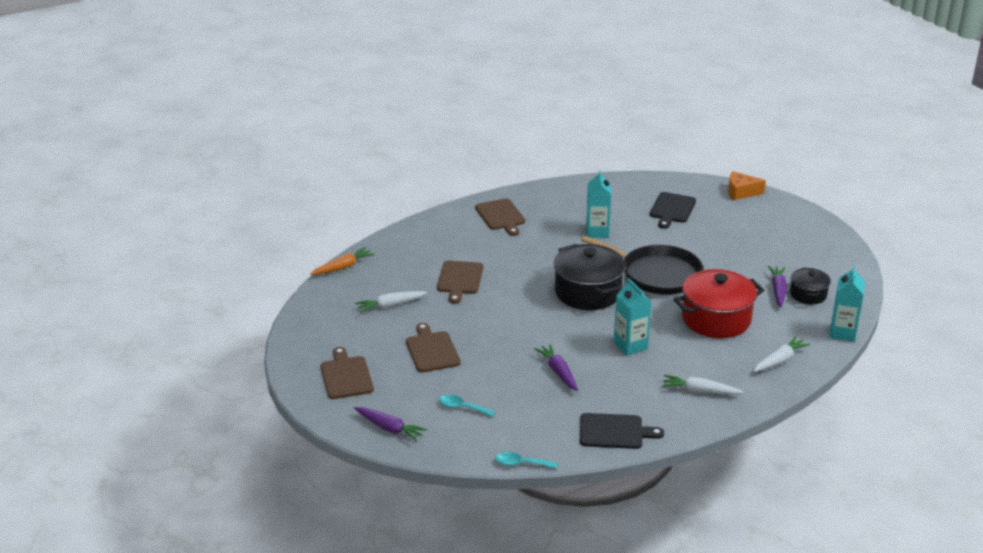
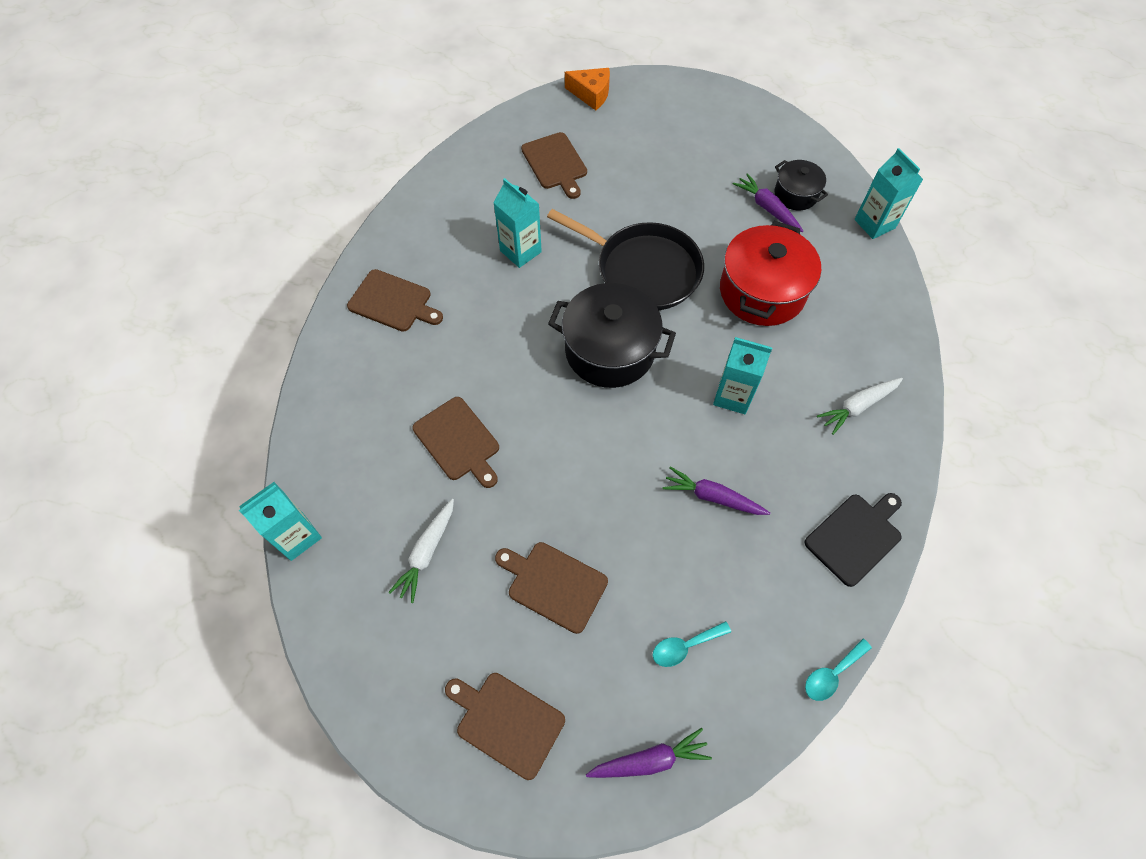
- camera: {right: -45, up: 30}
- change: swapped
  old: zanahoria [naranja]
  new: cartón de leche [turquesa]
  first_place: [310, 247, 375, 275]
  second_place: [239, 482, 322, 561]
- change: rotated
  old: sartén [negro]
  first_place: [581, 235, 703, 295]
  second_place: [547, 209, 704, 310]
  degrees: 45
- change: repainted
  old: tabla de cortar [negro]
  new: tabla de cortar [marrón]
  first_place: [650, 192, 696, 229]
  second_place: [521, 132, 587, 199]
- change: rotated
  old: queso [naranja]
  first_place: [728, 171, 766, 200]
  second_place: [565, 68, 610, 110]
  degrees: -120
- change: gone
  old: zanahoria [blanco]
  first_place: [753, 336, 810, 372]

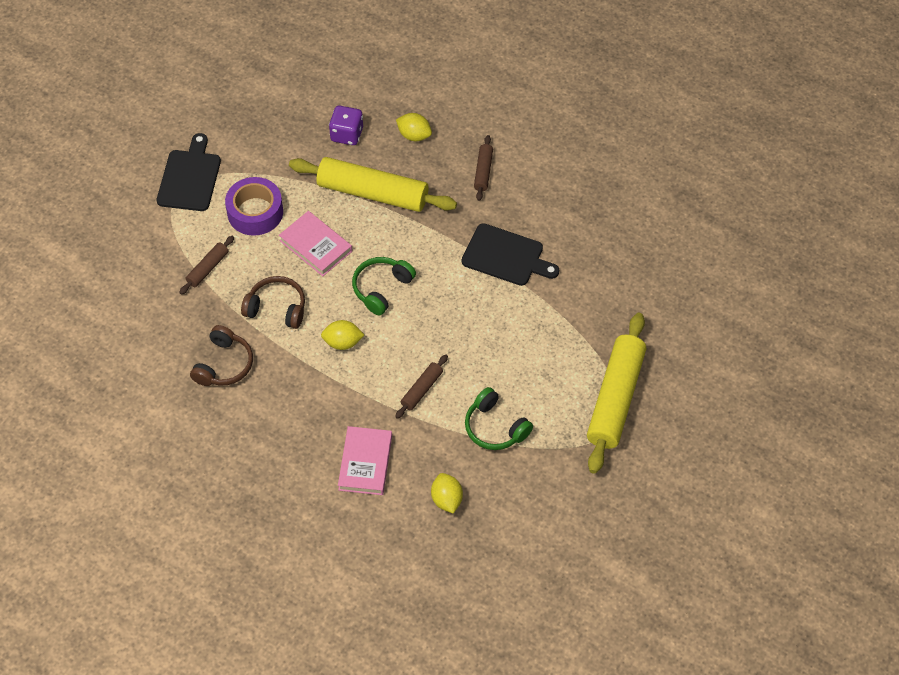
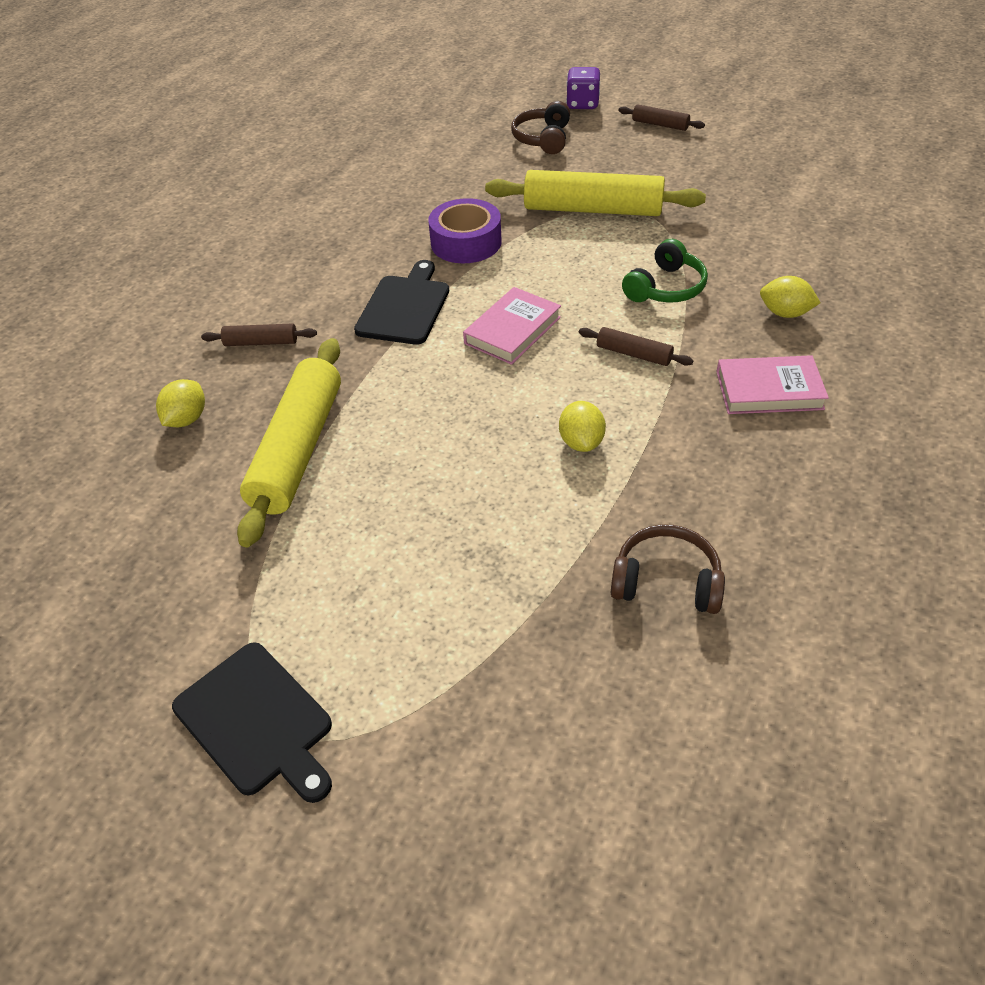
- camera: {right: -95, up: -10}
- change: rotated
  old: tabla de cortar [negro]
  first_place: [157, 133, 221, 211]
  second_place: [172, 642, 332, 803]
  degrees: -135
- change: shifted
  old: rodillo [marrón]
  first_place: [179, 236, 234, 295]
  second_place: [618, 104, 705, 131]
- change: shifted
  old: cinta adhesiva [morado]
  first_place: [225, 177, 283, 236]
  second_place: [428, 198, 502, 263]
- change: shifted
  old: auriculares [marrón]
  first_place: [241, 276, 305, 329]
  second_place: [511, 101, 570, 154]
- change: shifted
  old: libro [rosa]
  first_place: [279, 211, 352, 276]
  second_place: [463, 287, 561, 365]
- change: shifted
  old: dado [morado]
  first_place: [329, 106, 363, 145]
  second_place: [566, 67, 600, 109]
- change: gone
  old: auriculares [verde]
  first_place: [352, 257, 416, 315]
- change: rotated
  old: limón [amarillo]
  first_place: [431, 473, 463, 513]
  second_place: [760, 276, 821, 318]
  degrees: 45

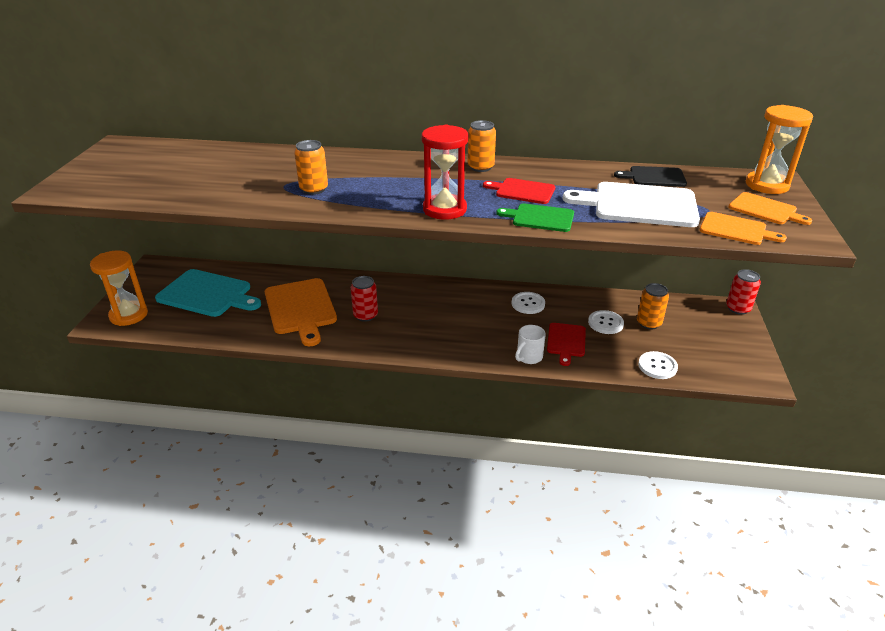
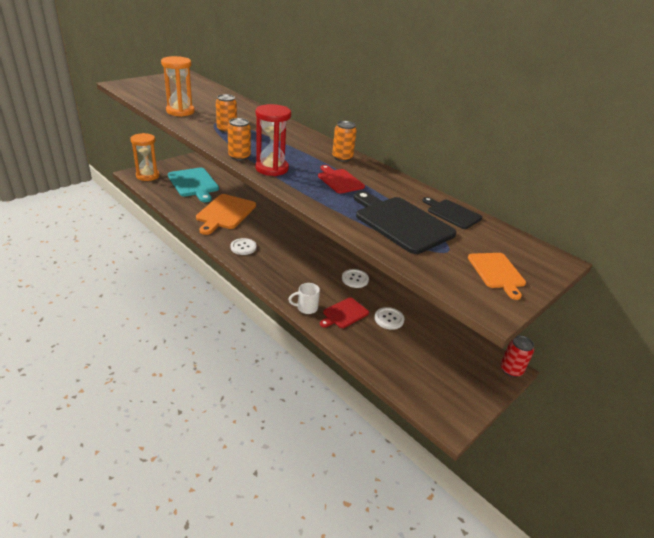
- camera: {right: 35, up: 0}
- change: gone
  old: lata [rojo]
  first_place: [351, 276, 378, 322]
- change: gone
  old: tabla de cortar [verde]
  first_place: [496, 203, 574, 232]
- change: repainted
  old: tabla de cortar [blanco]
  new: tabla de cortar [negro]
  first_place: [563, 182, 700, 227]
  second_place: [354, 191, 456, 254]
- change: shifted
  old: lata [naranja]
  first_place: [637, 283, 669, 330]
  second_place: [228, 118, 251, 161]
- change: shifted
  old: botón [blanco]
  first_place: [638, 351, 678, 379]
  second_place: [231, 238, 256, 255]
- change: gone
  old: tabla de cortar [naranja]
  first_place: [700, 212, 787, 245]
- change: shifted
  old: reloj de arena [naranja]
  first_place: [746, 105, 813, 194]
  second_place: [161, 56, 195, 117]

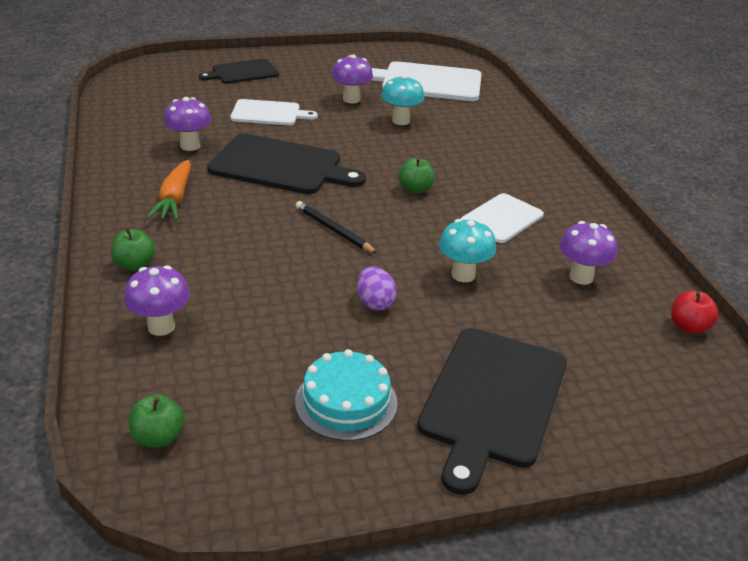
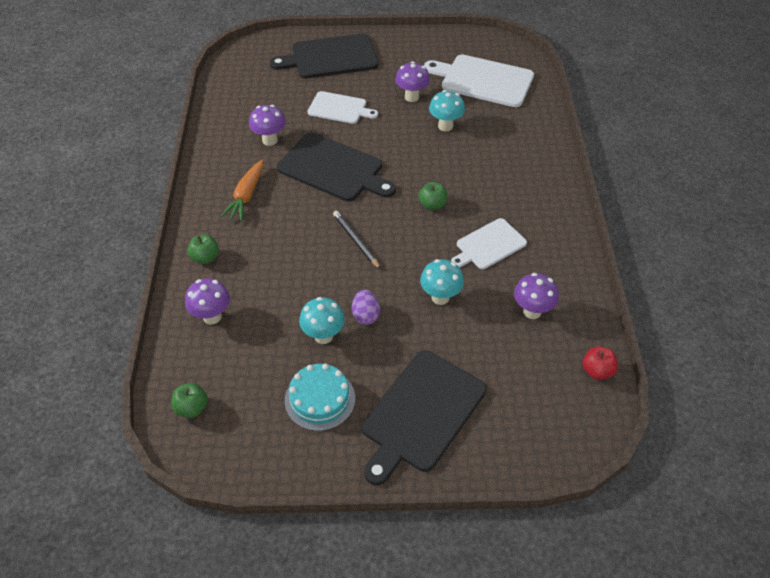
- camera: {right: 15, up: 15}
- change: scaled
  old: tabla de cortar [negro]
  first_place: [199, 59, 279, 84]
  second_place: [270, 34, 378, 79]
  factor: 1.63
- change: new
  new: seta [turquesa]
  second_place: [299, 297, 345, 344]

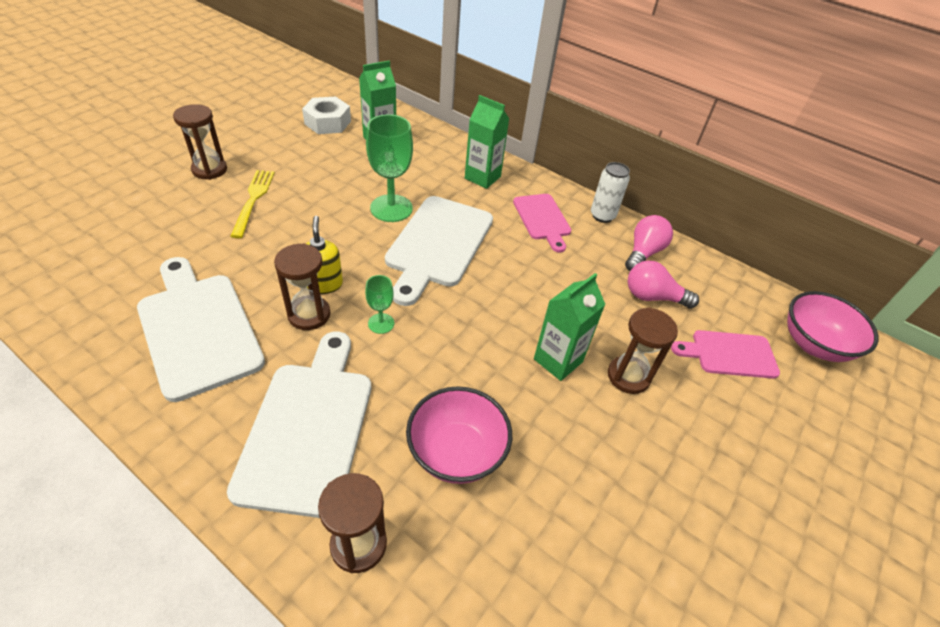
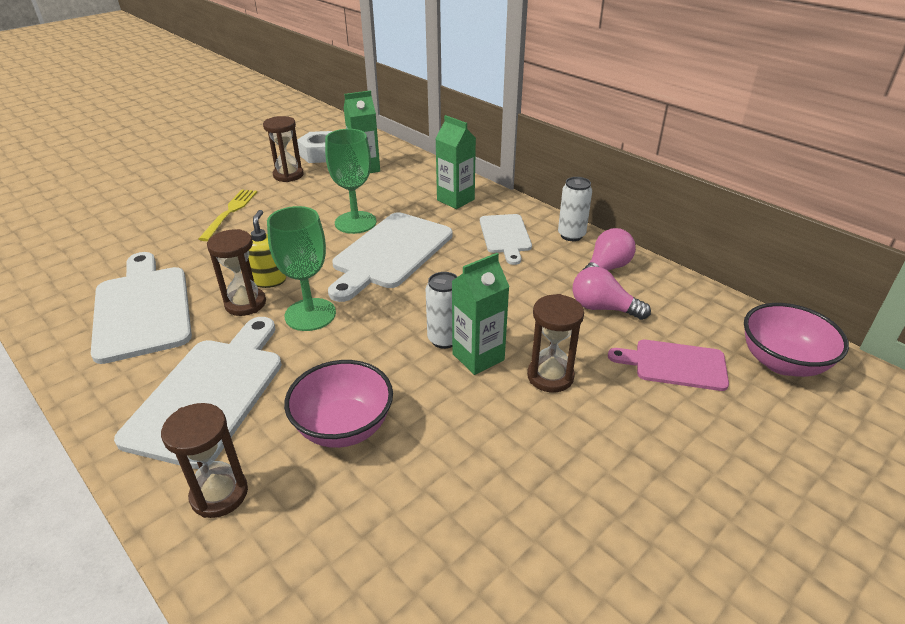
- camera: {right: 15, up: -10}
- change: shifted
  old: reloj de arena [marrón]
  first_place: [173, 104, 227, 180]
  second_place: [263, 116, 304, 182]
- change: scaled
  old: copa [verde]
  first_place: [365, 275, 394, 334]
  second_place: [267, 206, 336, 331]
  factor: 1.95
- change: repainted
  old: tabla de cortar [rosa]
  new: tabla de cortar [blanco]
  first_place: [513, 194, 571, 252]
  second_place: [480, 214, 532, 265]
- change: new
  new: lata [blanco]
  second_place: [426, 272, 458, 349]

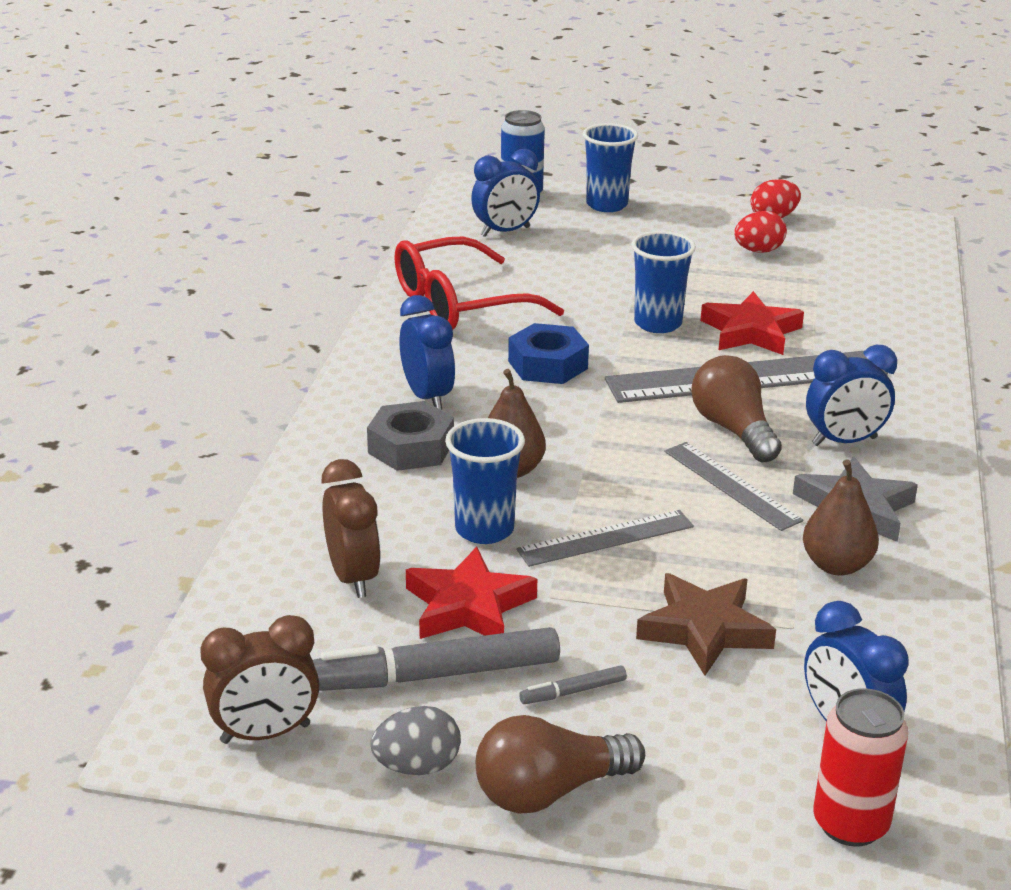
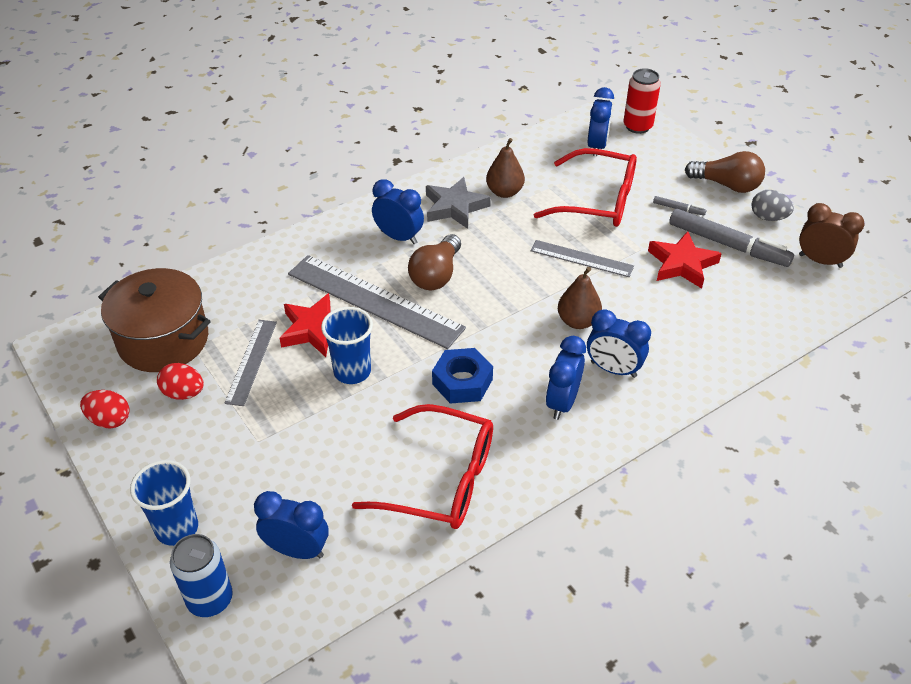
- camera: {right: -135, up: 15}
- change: gone
  old: despertador [marrón]
  first_place: [321, 459, 381, 598]
- change: swapped
  old: tuerca [gris]
  new: despertador [azul]
  first_place: [367, 401, 454, 471]
  second_place: [587, 309, 651, 378]
- change: gone
  old: vaso [azul]
  first_place: [445, 418, 525, 544]
- change: swapped
  old: estrella [marrón]
  new: gafas [rojo]
  first_place: [636, 573, 776, 676]
  second_place: [534, 148, 637, 227]
- change: shifted
  old: regla [gris]
  first_place: [664, 442, 803, 531]
  second_place: [224, 320, 277, 406]
- change: new
  new: olla [marrón]
  second_place: [98, 268, 211, 372]

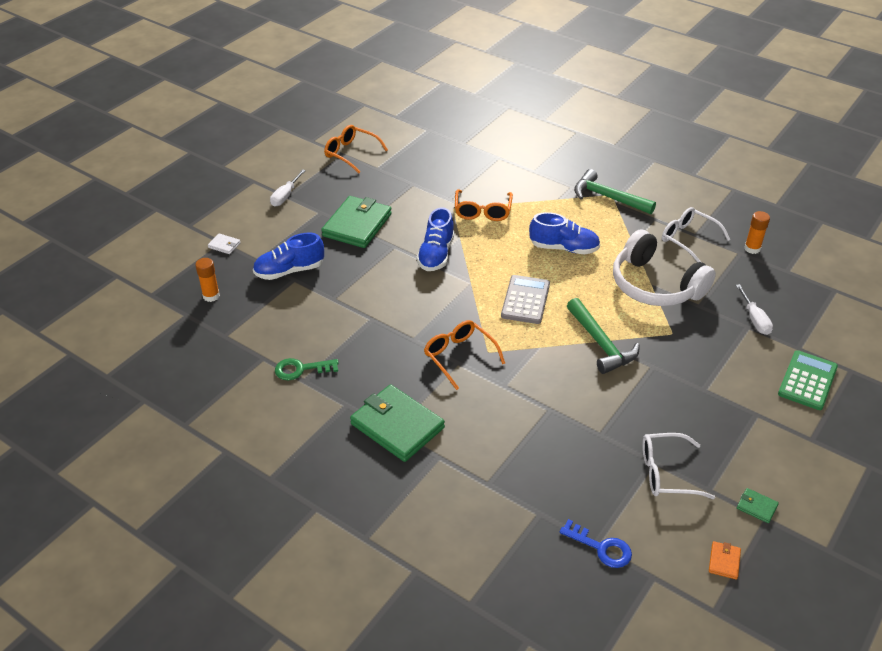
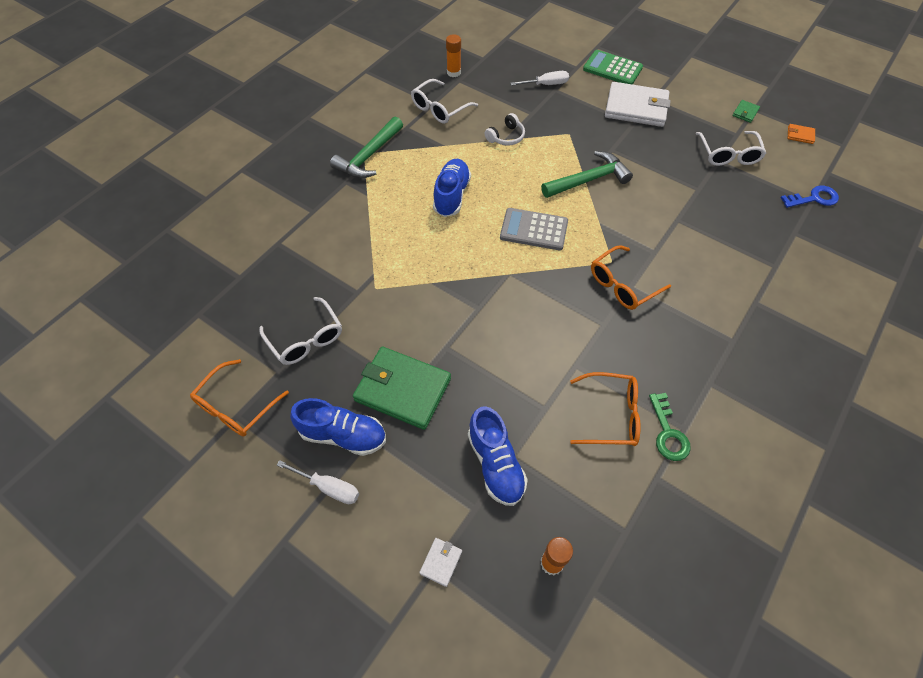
- camera: {right: -90, up: 15}
- change: gone
  old: cartera [verde]
  first_place: [350, 384, 445, 462]
- change: shifted
  old: zapato [azul]
  first_place: [417, 207, 454, 271]
  second_place: [290, 398, 386, 456]
- change: shifted
  old: gafas [naranja]
  first_place: [455, 189, 513, 221]
  second_place: [570, 372, 641, 446]
- change: rotated
  old: llave [azul]
  first_place: [560, 519, 632, 568]
  second_place: [781, 185, 839, 208]
  degrees: 45
- change: scaled
  old: auriculares [blanco]
  first_place: [613, 229, 716, 306]
  second_place: [485, 113, 525, 146]
  factor: 0.44
- change: new
  new: gafas [blanco]
  second_place: [259, 297, 342, 365]
- change: new
  new: cartera [blanco]
  second_place: [605, 82, 671, 127]

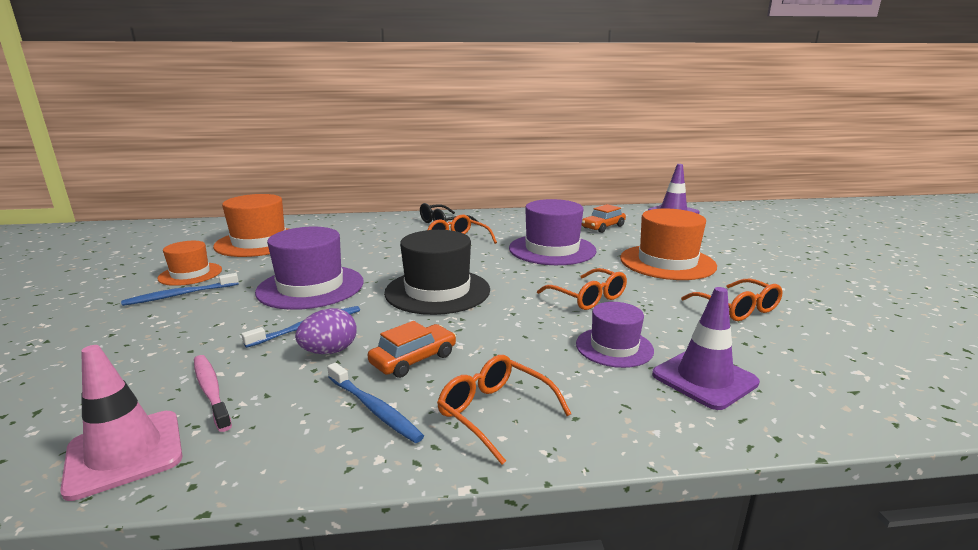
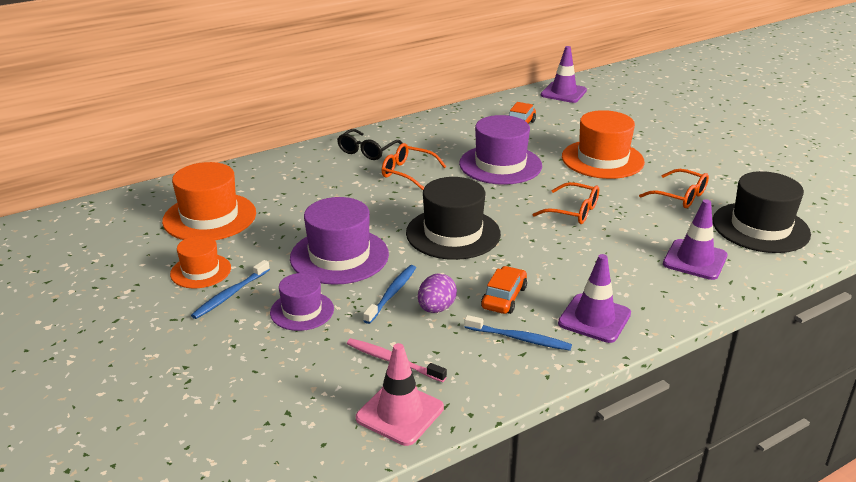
- camera: {right: -25, up: 10}
- change: swapped
  old: gafas [naranja]
  new: cono de tráfico [morado]
  first_place: [437, 355, 572, 465]
  second_place: [558, 254, 631, 343]
- change: shifted
  old: sombrero [morado]
  first_place: [576, 302, 654, 368]
  second_place: [270, 273, 334, 331]
- change: new
  new: sombrero [negro]
  second_place: [713, 171, 811, 253]

